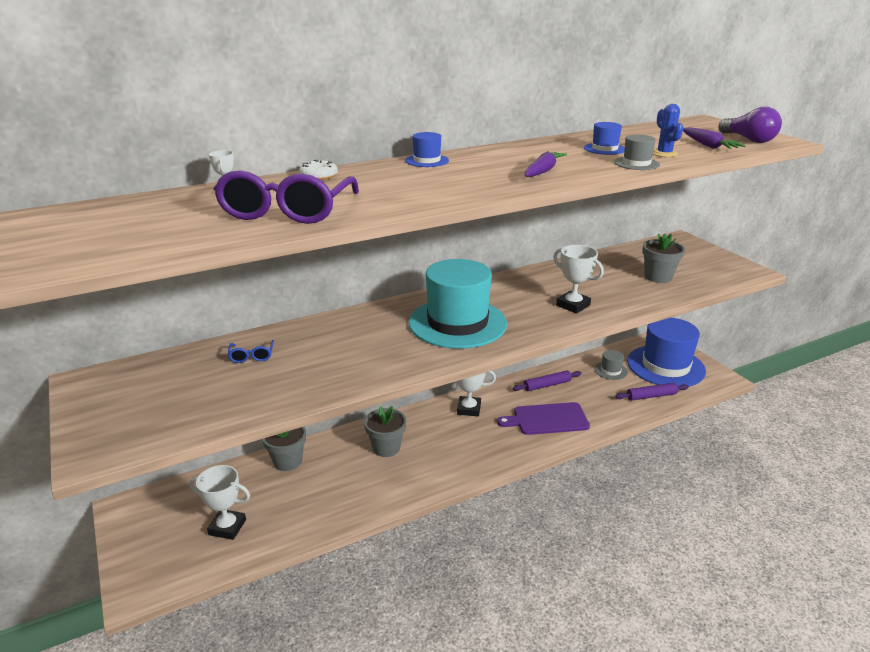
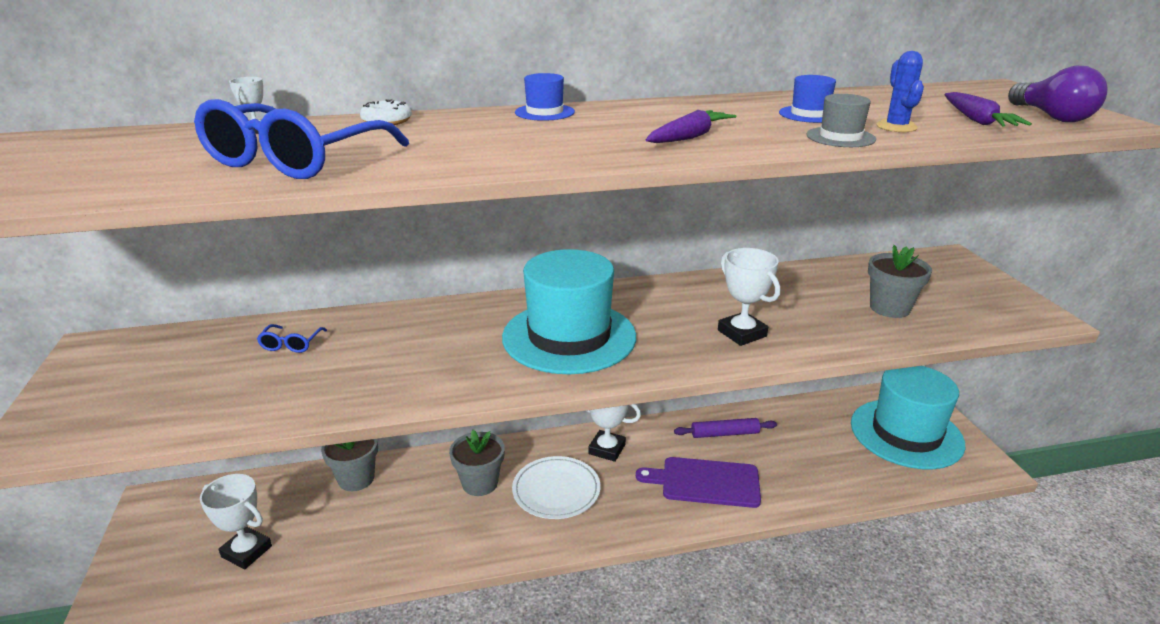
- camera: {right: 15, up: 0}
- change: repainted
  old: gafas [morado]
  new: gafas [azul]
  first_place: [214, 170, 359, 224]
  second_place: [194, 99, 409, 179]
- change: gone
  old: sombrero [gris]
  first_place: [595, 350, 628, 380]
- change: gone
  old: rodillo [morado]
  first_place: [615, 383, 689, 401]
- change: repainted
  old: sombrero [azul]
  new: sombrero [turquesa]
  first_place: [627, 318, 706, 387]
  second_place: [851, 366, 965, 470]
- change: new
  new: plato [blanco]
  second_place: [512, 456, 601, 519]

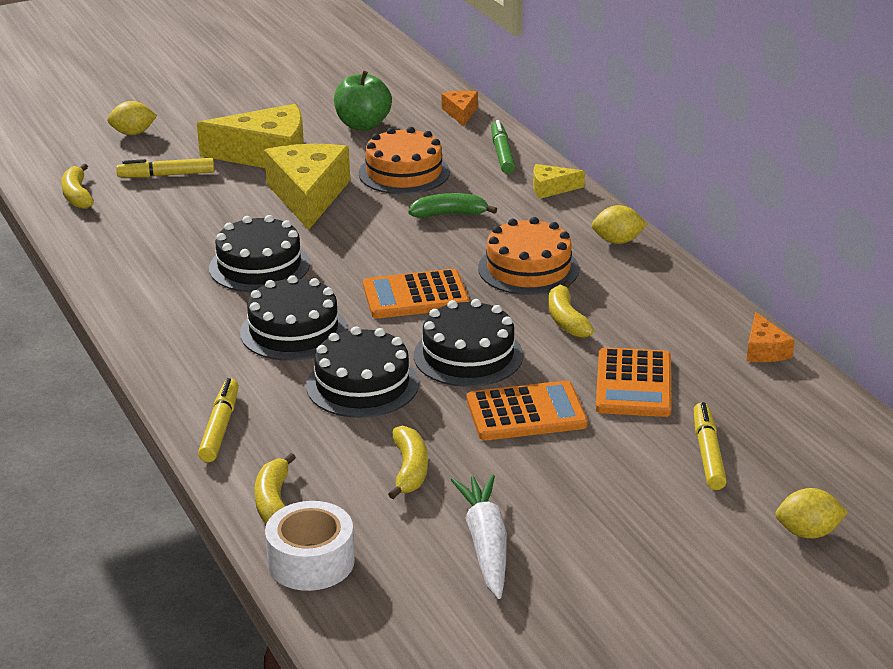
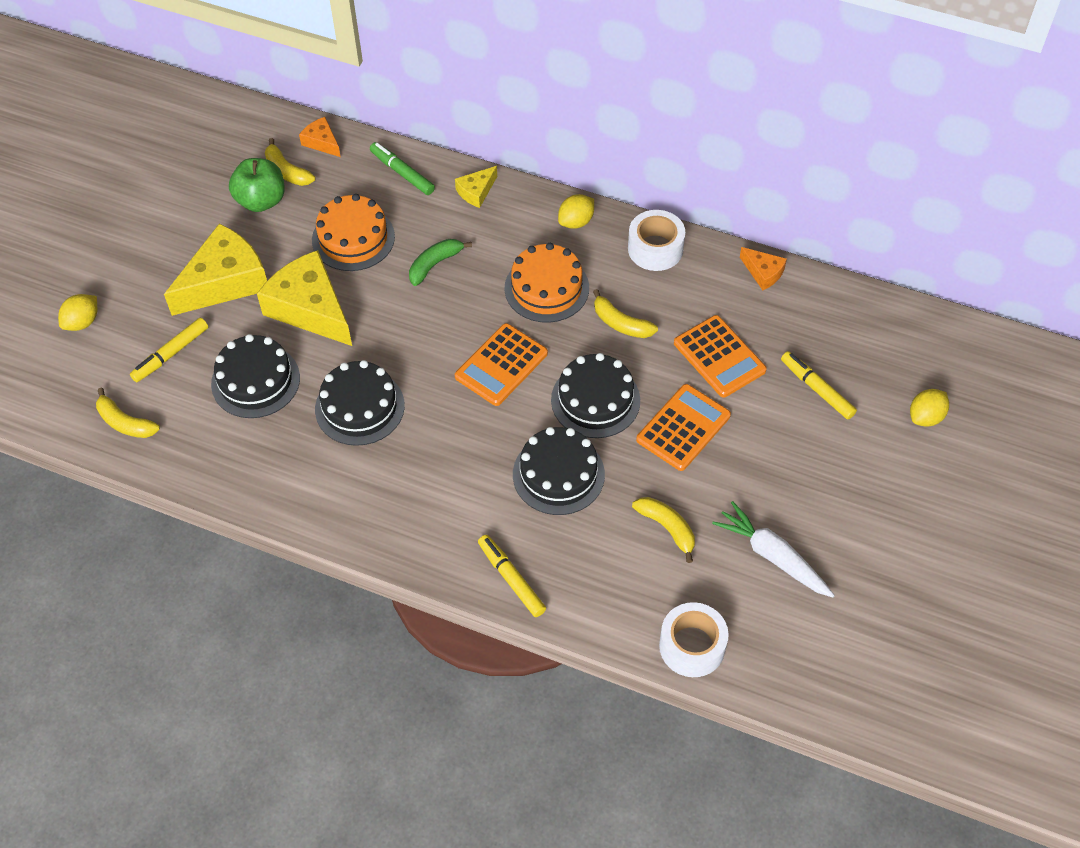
- camera: {right: -40, up: 25}
- change: shifted
  old: tarta [negro]
  first_place: [240, 275, 348, 361]
  second_place: [211, 334, 300, 418]
- change: shifted
  old: plátano [amarillo]
  first_place: [254, 453, 296, 524]
  second_place: [265, 138, 316, 186]
- change: new
  new: cinta adhesiva [blanco]
  second_place: [628, 210, 685, 271]

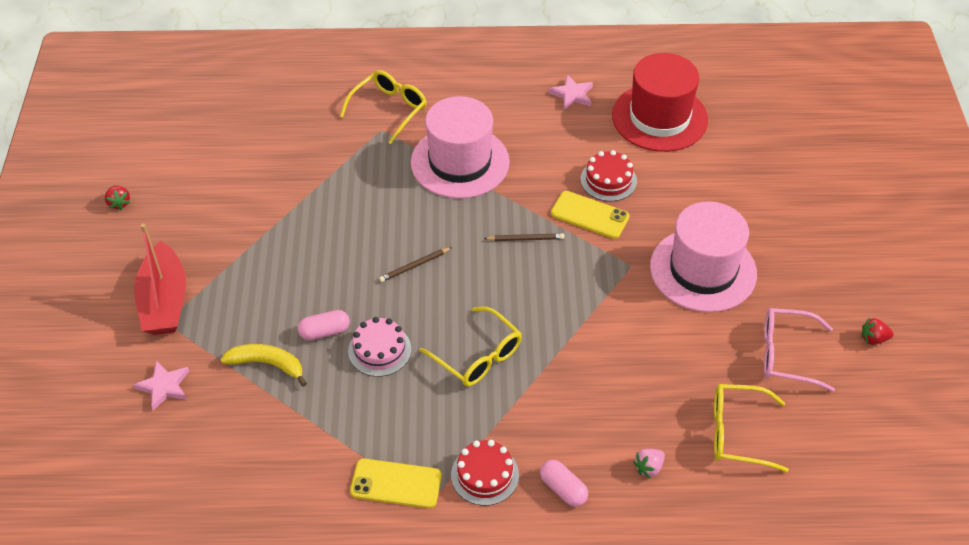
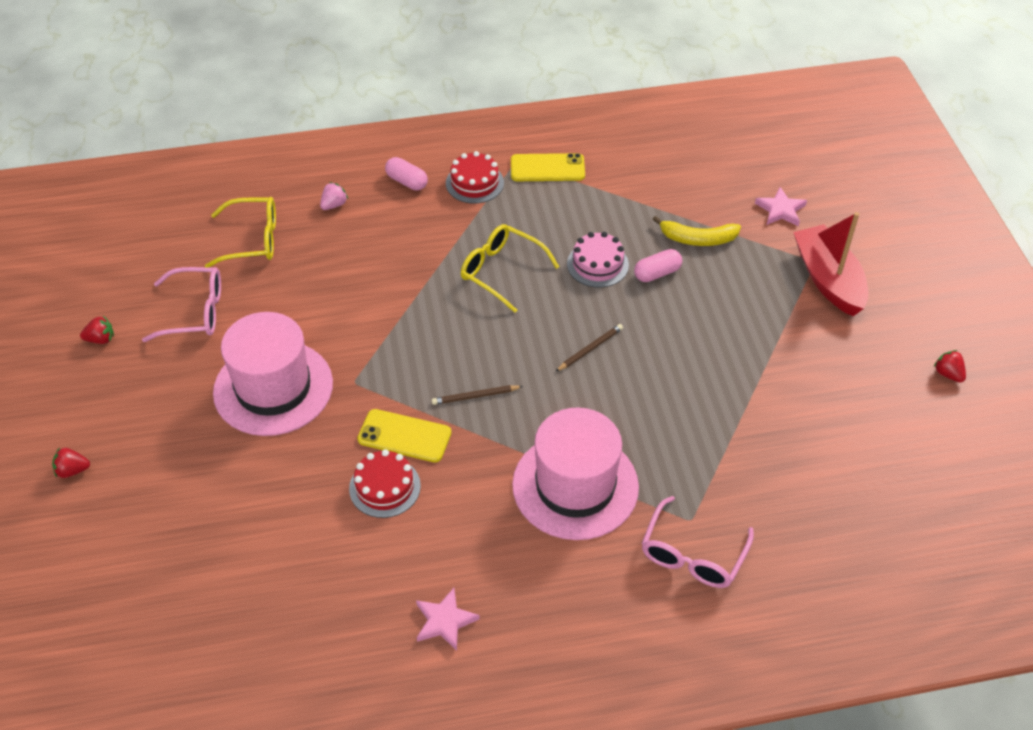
- camera: {right: 170, up: 0}
- change: repainted
  old: gafas [amarillo]
  new: gafas [rosa]
  first_place: [340, 70, 427, 144]
  second_place: [641, 496, 754, 588]
- change: gone
  old: sombrero [rojo]
  first_place: [612, 53, 708, 152]
- change: new
  new: fresa [rojo]
  second_place: [52, 447, 90, 478]

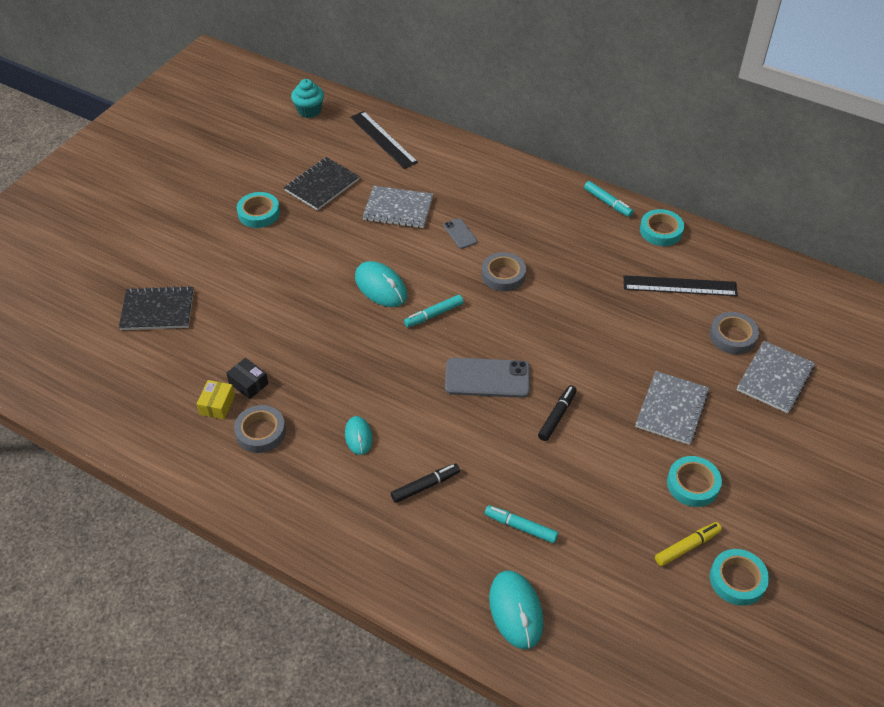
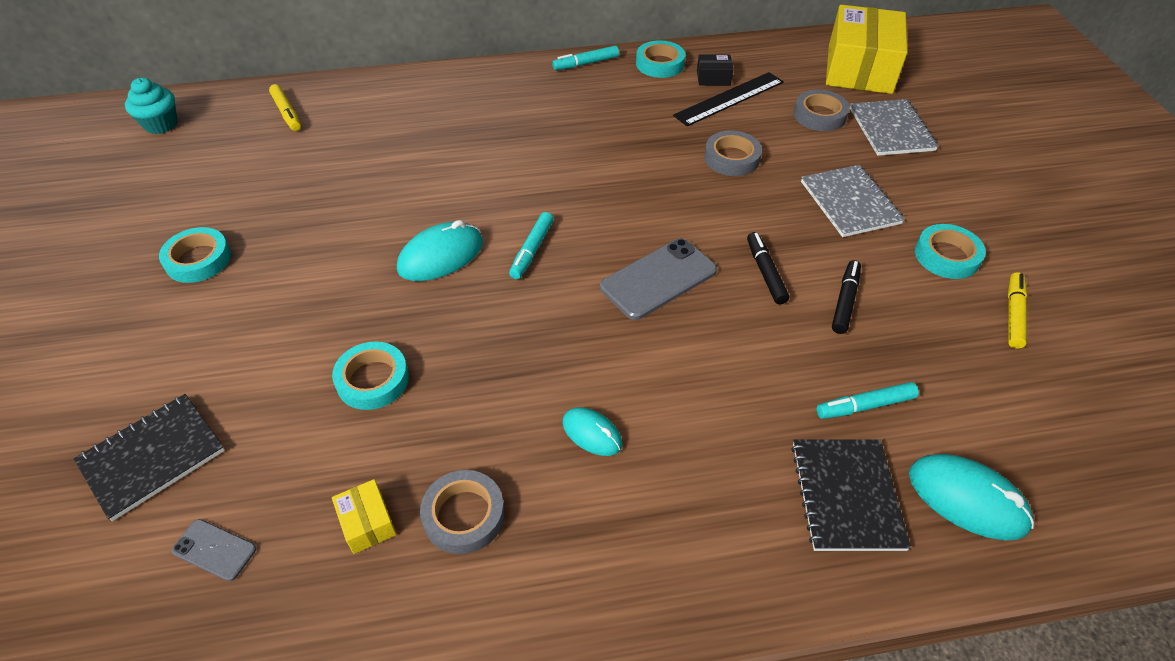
- camera: {right: -40, up: 0}
- change: shifted
  old: caja [negro]
  first_place: [226, 358, 268, 399]
  second_place: [697, 54, 733, 86]
- change: shifted
  old: cuaderno [negro]
  first_place: [284, 157, 360, 211]
  second_place: [791, 439, 911, 551]
- change: swapped
  old: regla [negro]
  new: rotulador [amarillo]
  first_place: [350, 111, 418, 169]
  second_place: [269, 84, 301, 131]
- change: rotated
  old: ratón [turquesa]
  first_place: [355, 261, 407, 307]
  second_place: [397, 220, 483, 281]
  degrees: -45
- change: gone
  old: cuaderno [gris]
  first_place: [363, 186, 433, 228]
- change: shifted
  old: rotulador [negro]
  first_place: [391, 463, 460, 503]
  second_place: [832, 260, 861, 334]
- change: shifted
  old: móvil [gris]
  first_place: [443, 218, 477, 249]
  second_place: [172, 519, 256, 581]
- change: shifted
  old: cinta adhesiva [gris]
  first_place: [482, 252, 526, 292]
  second_place: [704, 131, 762, 176]
- change: rotated
  old: rotulador [turquesa]
  first_place: [584, 181, 633, 217]
  second_place: [552, 45, 619, 70]
  degrees: 150
- change: shifted
  old: cinta adhesiva [turquesa]
  first_place: [710, 549, 769, 606]
  second_place: [332, 342, 409, 410]
- change: new
  new: caja [amarillo]
  second_place: [826, 5, 907, 94]

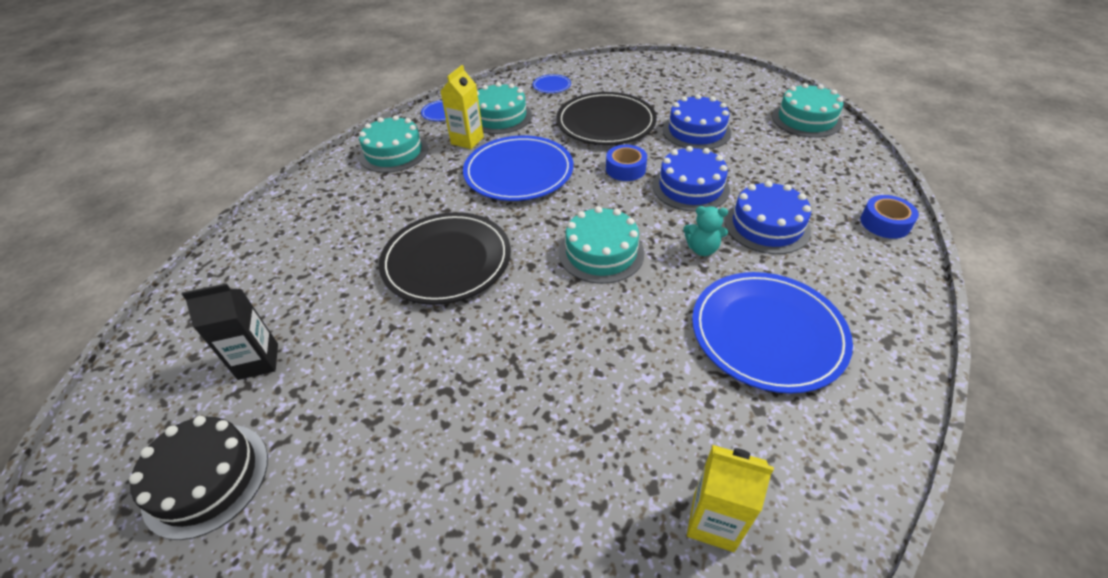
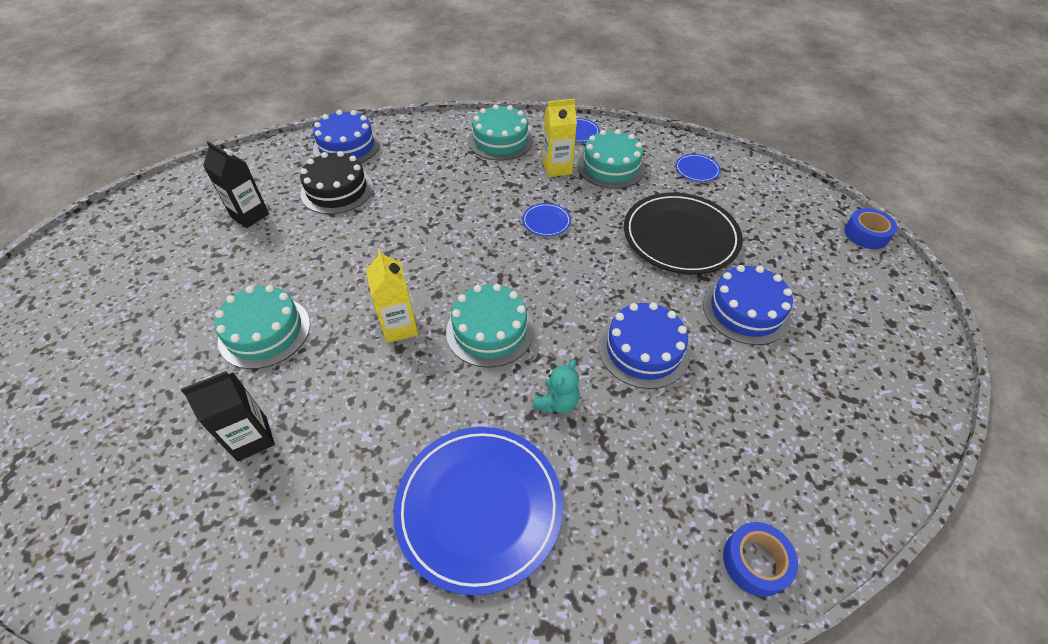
- camera: {right: 50, up: 5}
- change: shifted
  old: tarta [negro]
  first_place: [129, 416, 268, 540]
  second_place: [300, 151, 373, 214]
- change: gone
  old: plato [negro]
  first_place: [379, 212, 511, 305]
- change: scaled
  old: plato [azul]
  first_place: [463, 135, 573, 201]
  second_place: [522, 203, 571, 236]
  factor: 0.43
- change: shifted
  old: cinta adhesiva [azul]
  first_place: [606, 145, 647, 181]
  second_place: [844, 208, 897, 249]
- change: rotated
  old: osito [turquesa]
  first_place: [683, 206, 728, 256]
  second_place: [532, 360, 580, 413]
  degrees: -120
- change: shifted
  old: cartón de leche [amarillo]
  first_place: [687, 445, 774, 552]
  second_place: [366, 249, 418, 343]
- change: shifted
  old: tarta [azul]
  first_place: [725, 181, 811, 254]
  second_place: [313, 110, 380, 163]
- change: shifted
  old: tarta [turquesa]
  first_place: [772, 83, 843, 138]
  second_place: [214, 285, 310, 369]
- change: new
  new: cartón de leche [negro]
  second_place: [181, 371, 275, 462]

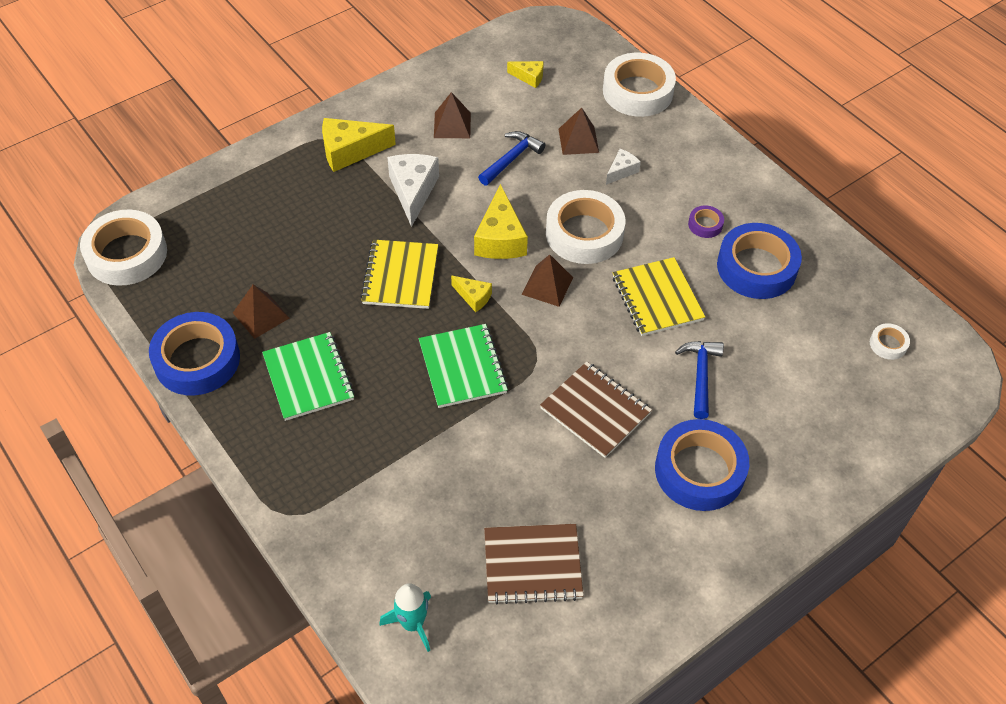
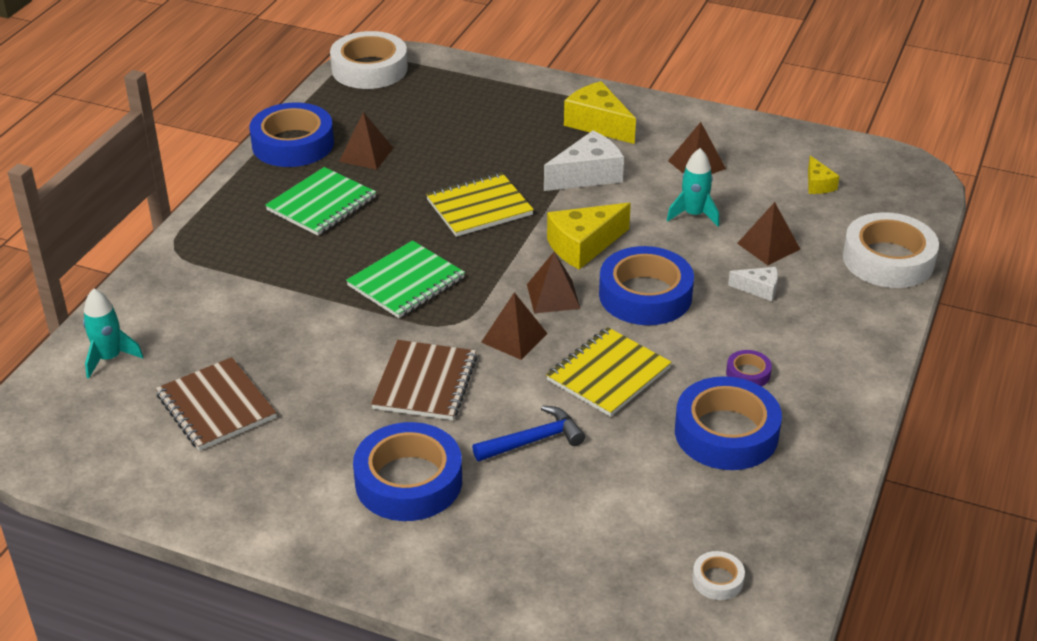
- camera: {right: 60, up: -15}
- change: gone
  old: queso [amarillo]
  first_place: [451, 276, 492, 312]
- change: swapped
  old: martillo [azul]
  new: cohete [turquesa]
  first_place: [478, 131, 545, 185]
  second_place: [667, 148, 719, 226]
- change: repainted
  old: cinta adhesiva [blanco]
  new: cinta adhesiva [azul]
  first_place: [546, 190, 625, 264]
  second_place: [599, 246, 694, 325]
- change: new
  new: pirámide [marrón]
  second_place: [481, 292, 548, 360]

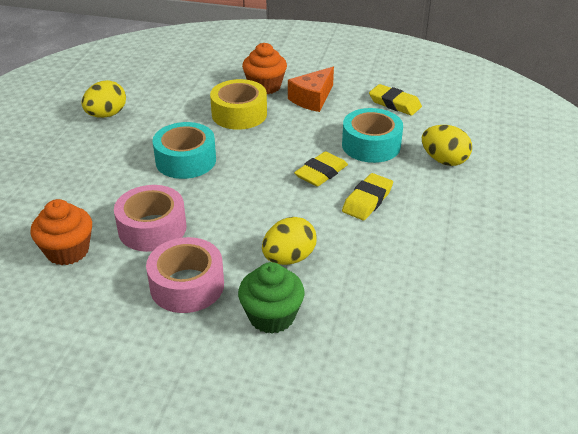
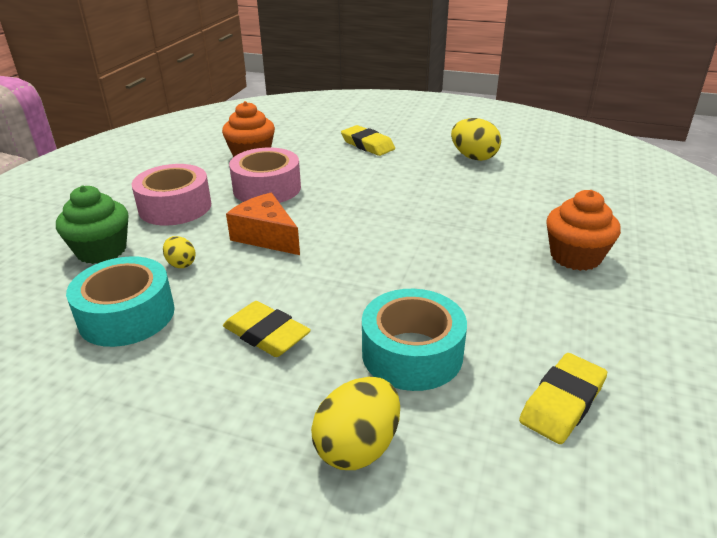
- camera: {right: 95, up: -5}
- change: shifted
  old: cinta adhesiva [turquesa]
  first_place: [153, 122, 216, 179]
  second_place: [66, 256, 175, 347]
- change: gone
  old: cinta adhesiva [amarillo]
  first_place: [210, 79, 267, 130]
- change: scaled
  old: huevo [amarillo]
  first_place: [262, 217, 317, 265]
  second_place: [163, 236, 196, 268]
  factor: 0.56
- change: shifted
  old: queso [naranja]
  first_place: [288, 67, 334, 112]
  second_place: [226, 193, 300, 255]
- change: shifted
  old: goma de borrar [amarillo]
  first_place: [294, 151, 348, 187]
  second_place: [341, 125, 395, 156]

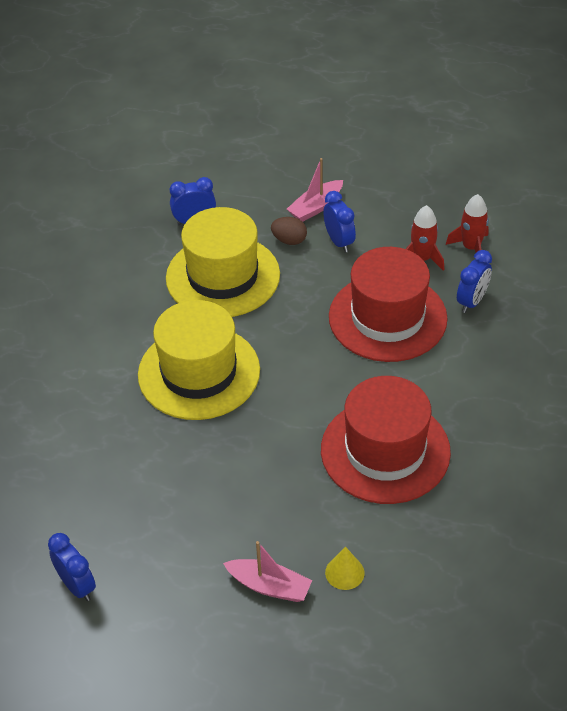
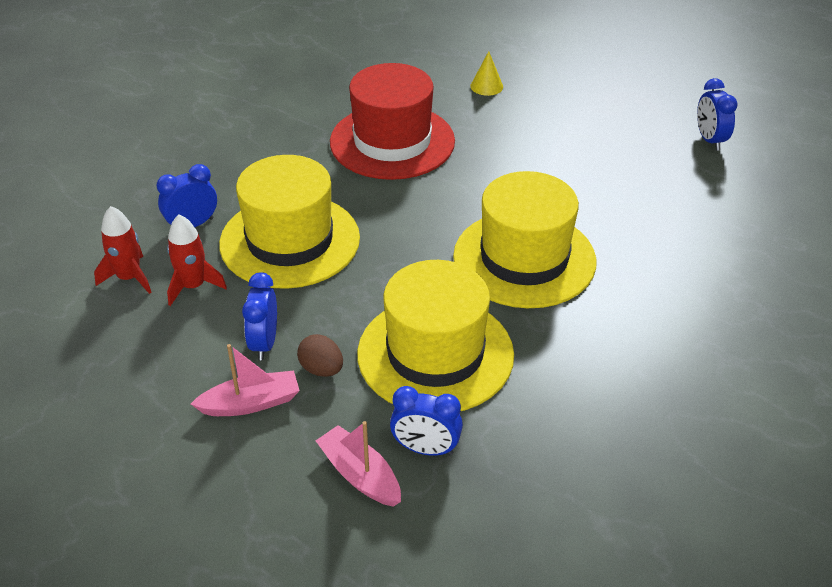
- camera: {right: -155, up: -5}
- change: shifted
  old: barco [rosa]
  first_place: [223, 541, 312, 602]
  second_place: [316, 421, 401, 507]
- change: repainted
  old: sombrero [rojo]
  new: sombrero [amarillo]
  first_place: [329, 247, 448, 362]
  second_place: [219, 155, 360, 289]

